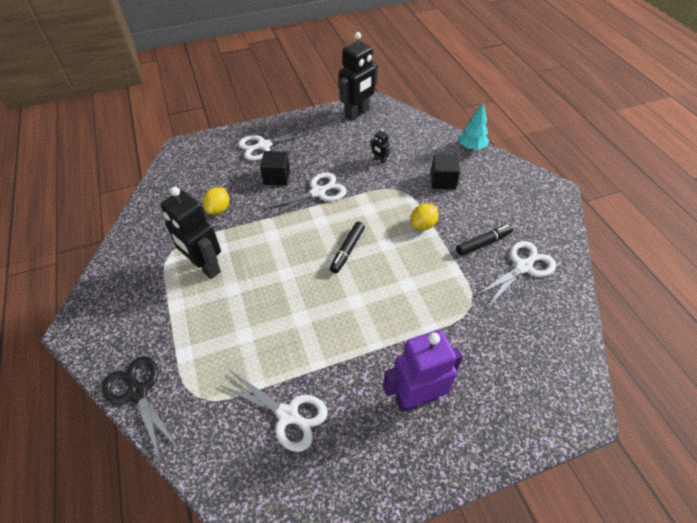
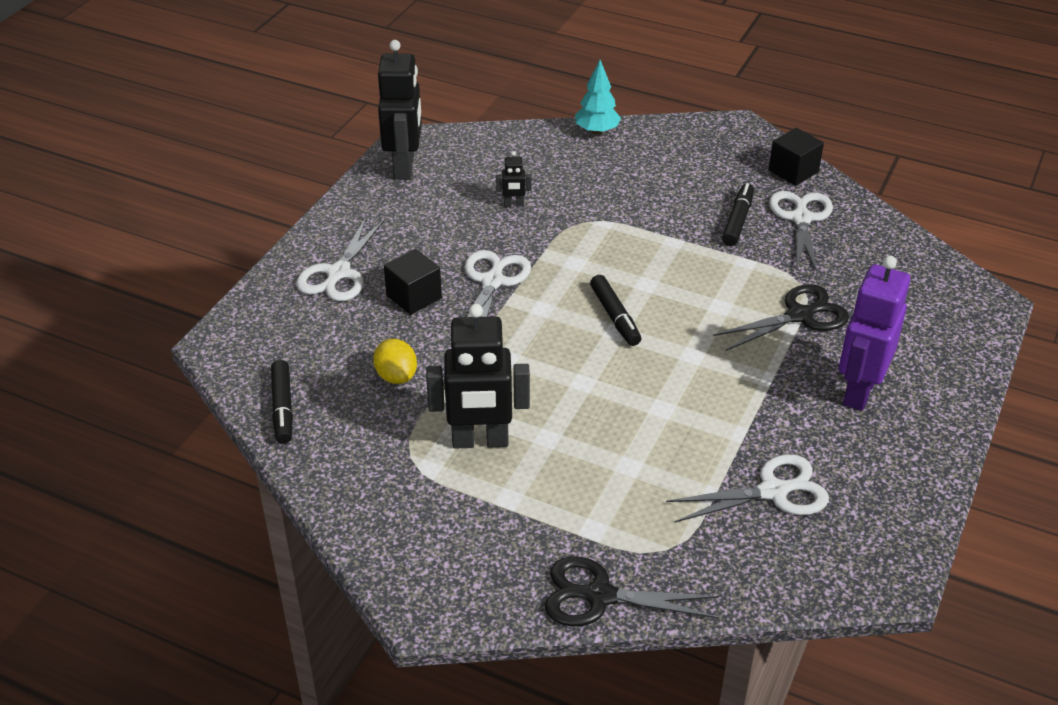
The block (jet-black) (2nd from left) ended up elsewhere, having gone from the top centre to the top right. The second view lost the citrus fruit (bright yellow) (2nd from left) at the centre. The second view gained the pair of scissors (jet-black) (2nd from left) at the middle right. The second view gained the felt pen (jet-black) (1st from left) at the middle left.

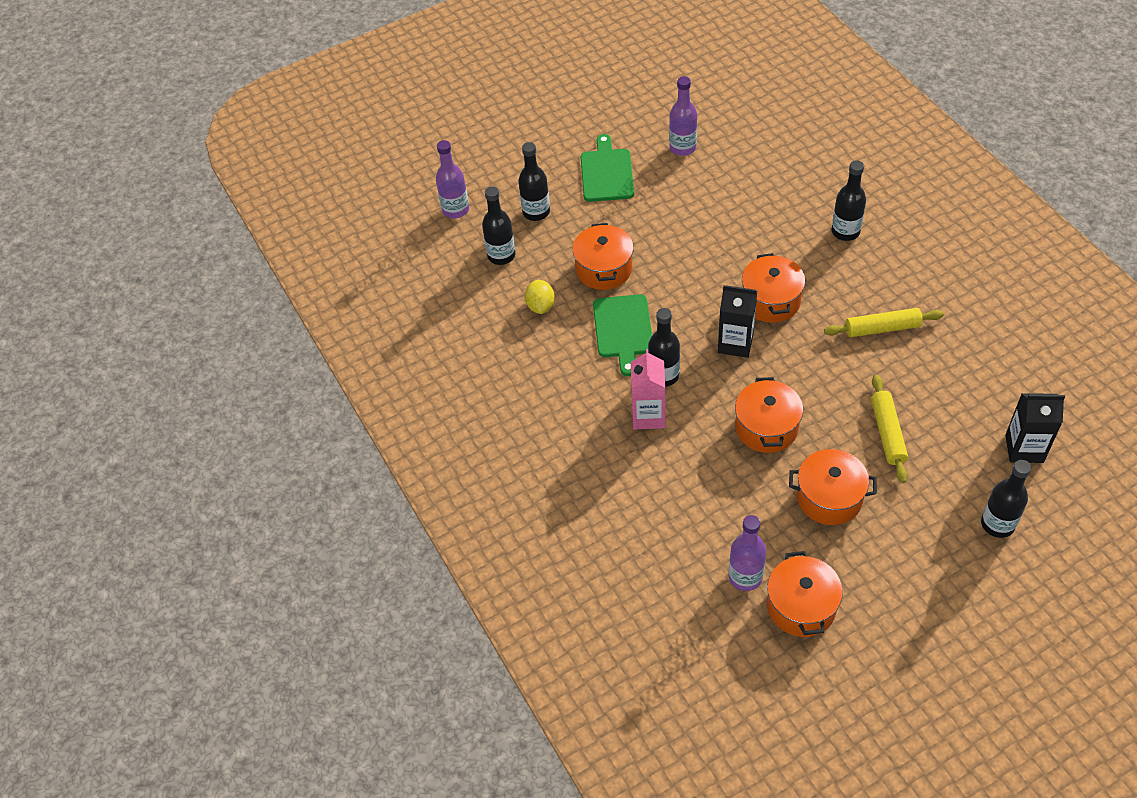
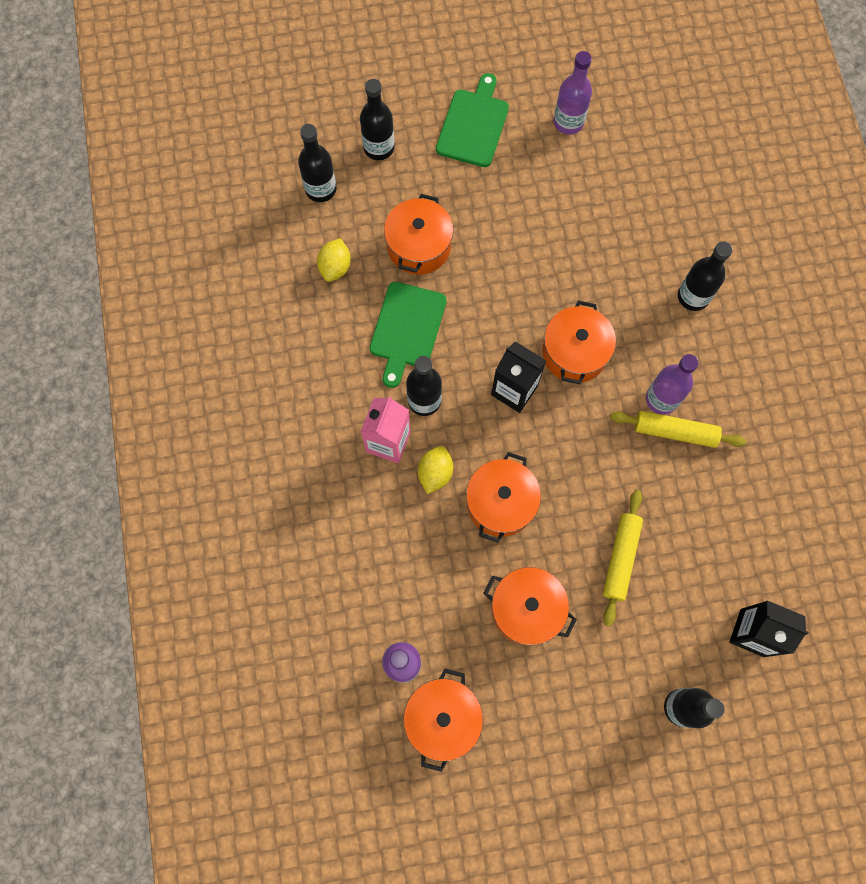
The bottle (royal purple) (1st from left in the first image) ended up elsewhere, having gone from the top centre to the middle right. The second view gained the citrus fruit (bright yellow) (2nd from left) at the centre.

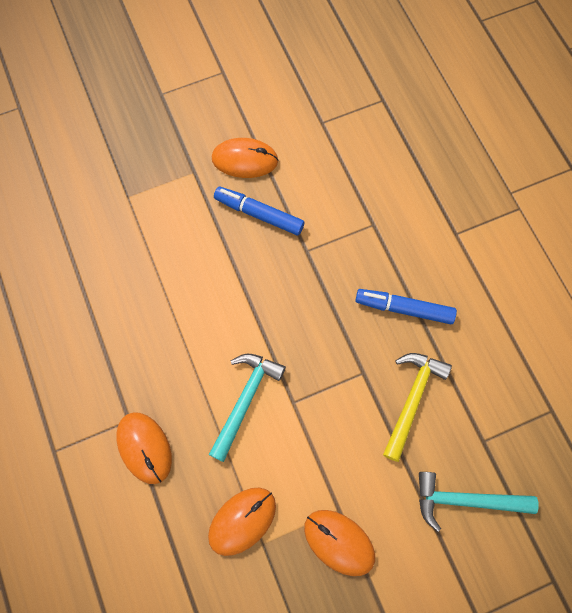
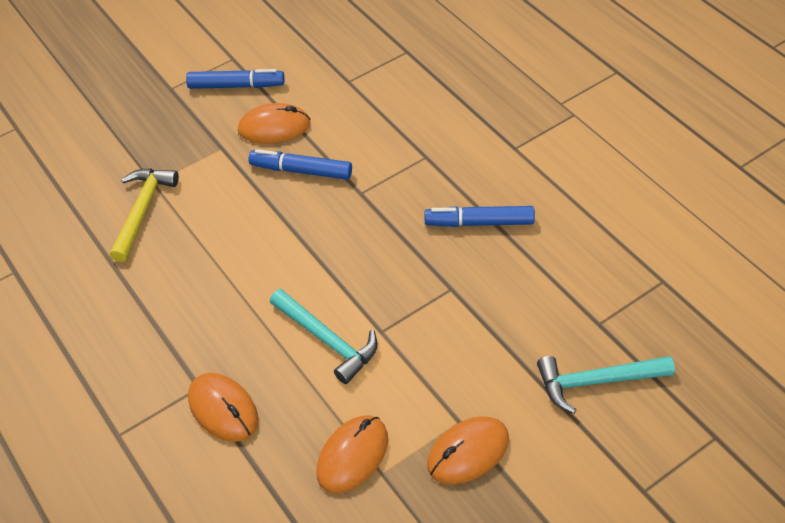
The hammer (bright yellow) ended up elsewhere, having gone from the middle right to the middle left. The hammer (teal) (1st from left) at the centre ended up facing another way, 120 degrees clockwise from before. The computer mouse (orange) (4th from left) at the bottom centre ended up facing another way, 60 degrees counterclockwise from before. The second view gained the felt pen (cobalt) (1st from left) at the top left.

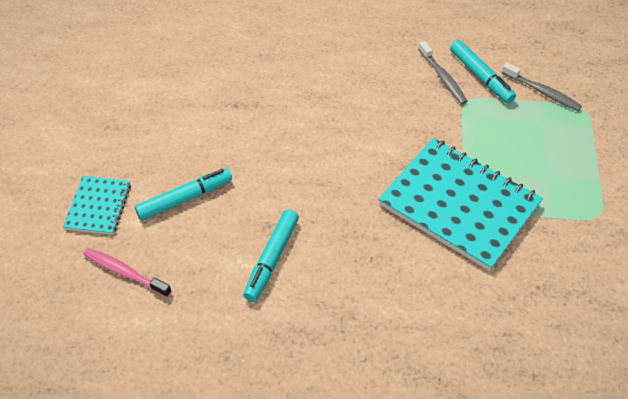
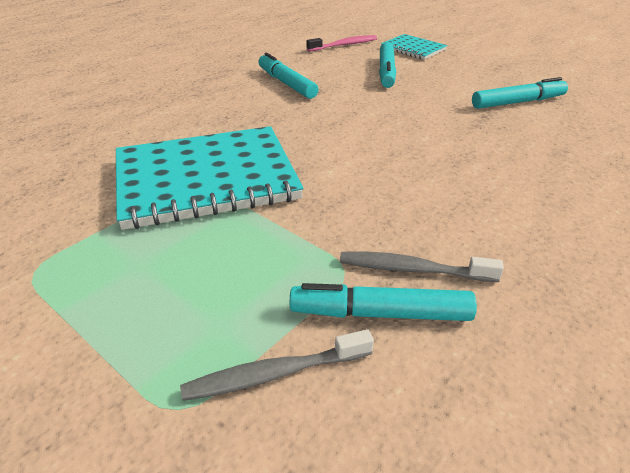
The second view gained the felt pen (teal) (4th from left) at the top right.

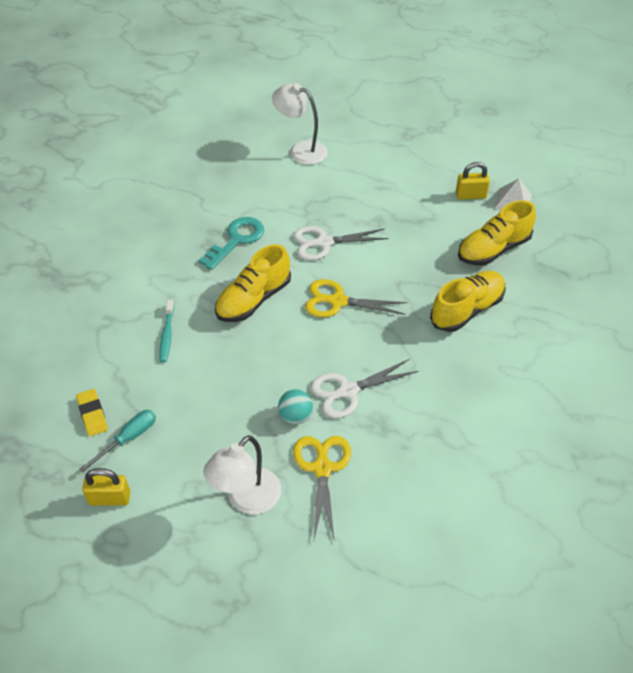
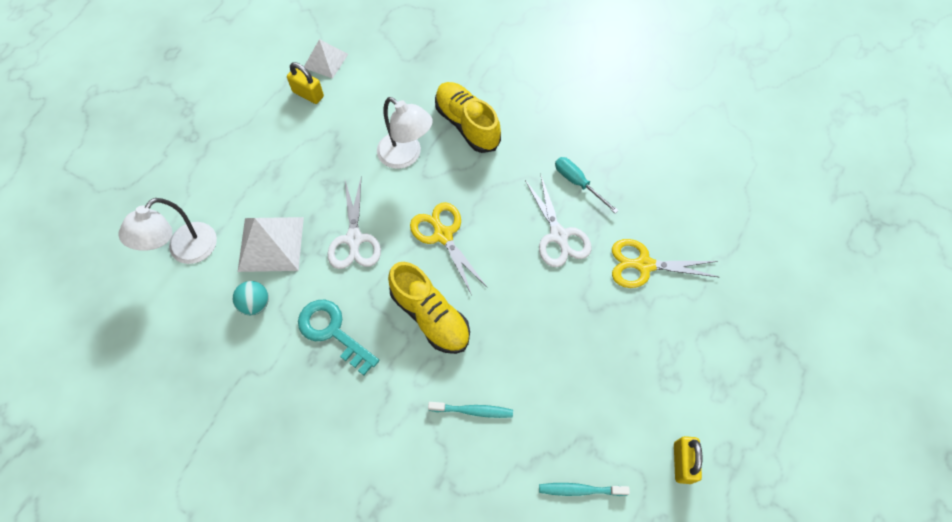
The small lock (bright yellow) (2nd from left in the first image) at the top right ended up facing another way, 60 degrees counterclockwise from before. The second view lost the shoe (bright yellow) (3rd from left) at the middle right. The pair of scissors (bright yellow) (2nd from left in the first image) at the centre ended up facing another way, 135 degrees clockwise from before. Where the pencil eraser (bright yellow) stood at the middle left, the dental brush (teal) (2nd from left) came to stand at the bottom centre. The ball (teal) ended up elsewhere, having gone from the centre to the middle left. The hand screwdriver (teal) ended up elsewhere, having gone from the middle left to the centre. The reading lamp (pure white) (1st from left in the first image) ended up elsewhere, having gone from the bottom centre to the top centre. The second view gained the pyramid (pure white) (1st from left) at the middle left.

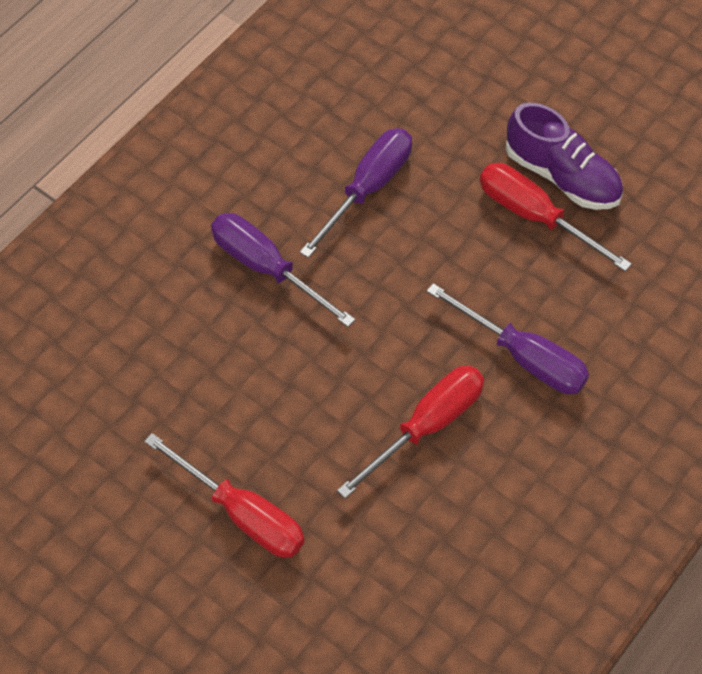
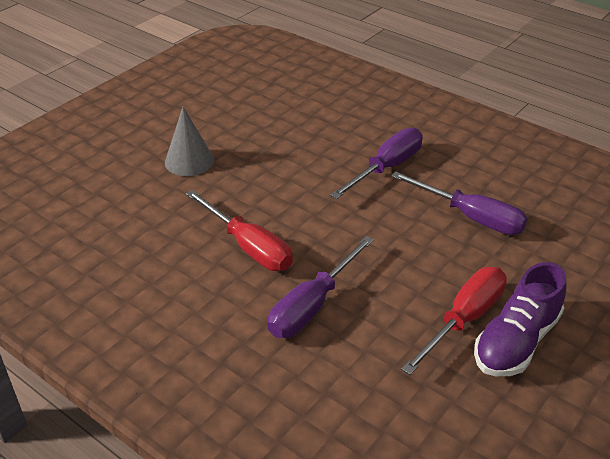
Where the hand screwdriver (crimson) (1st from left) stood at the bottom left, the cone (gray) came to stand at the top left.

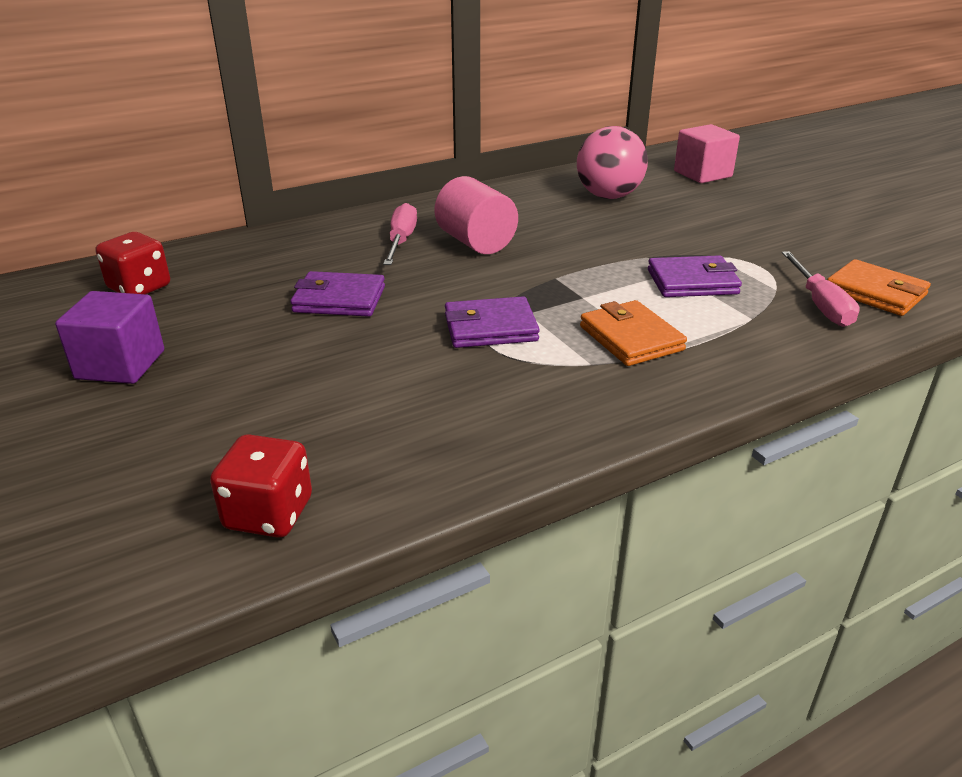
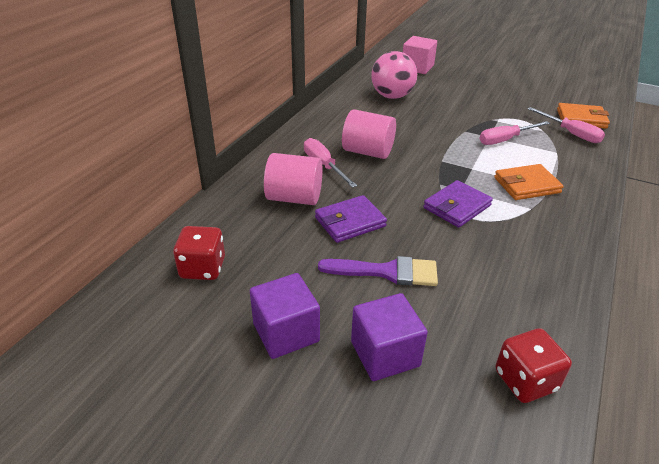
Where the wallet (royal purple) (3rd from left) stood at the middle right, the hand screwdriver (rosy) (2nd from left) came to stand at the top right. The wallet (orange) (1st from left) at the centre ended up facing another way, 45 degrees counterclockwise from before. The second view gained the solid cylinder (rosy) (1st from left) at the centre. The second view gained the paint brush (royal purple) at the centre. The second view gained the block (royal purple) (2nd from left) at the bottom centre.

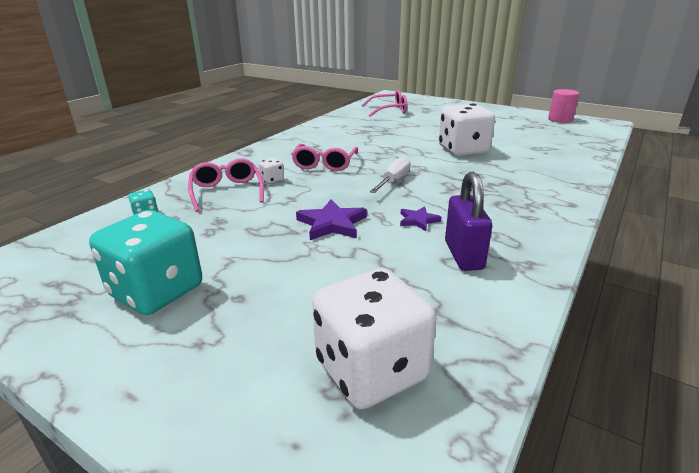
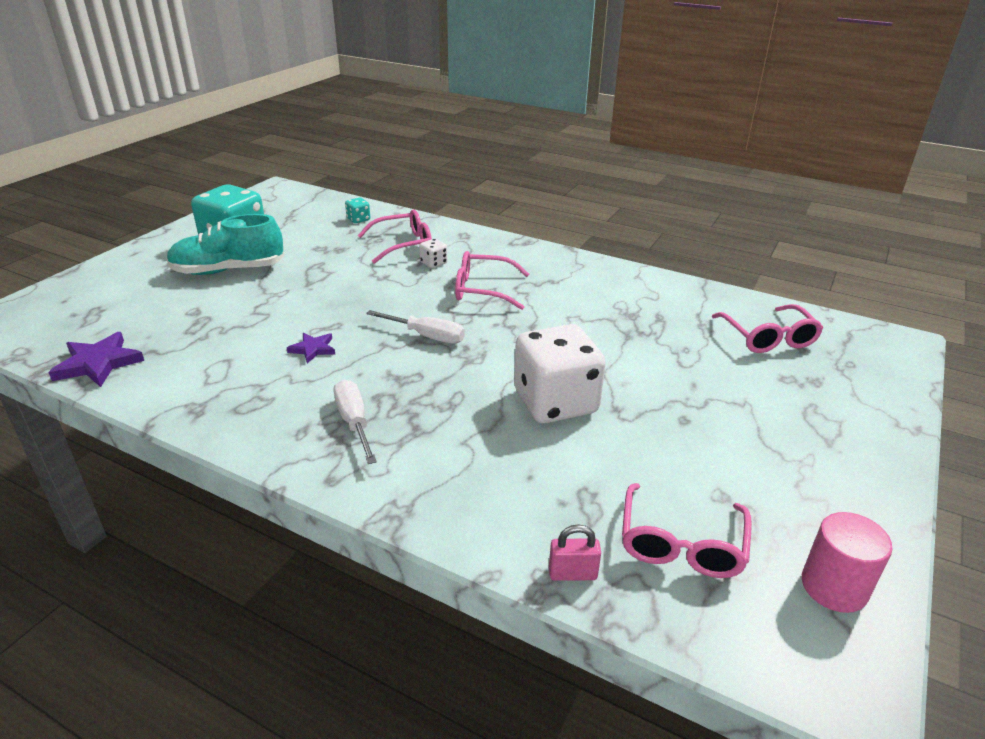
The second view lost the small lock (royal purple) at the middle right. The star shape (royal purple) (1st from left) ended up elsewhere, having gone from the centre to the middle left. The second view lost the die (pure white) (2nd from left) at the bottom centre. The second view gained the shoe (teal) at the top left. The second view gained the hand screwdriver (pure white) (1st from left) at the centre. The second view gained the eyeglasses (rosy) (3rd from left) at the bottom right. The second view gained the small lock (rosy) at the bottom centre.

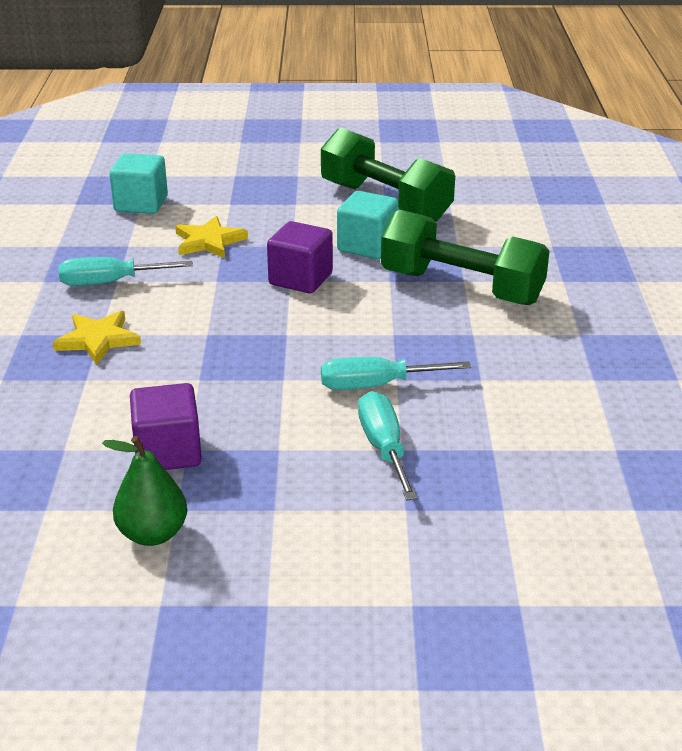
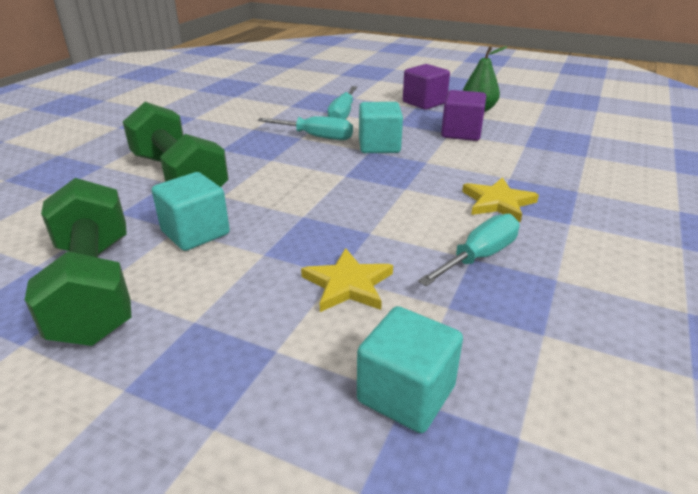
The block (royal purple) (2nd from left in the first image) ended up elsewhere, having gone from the centre to the top centre. The hand screwdriver (teal) (1st from left in the first image) at the middle left ended up facing another way, 60 degrees counterclockwise from before. The second view gained the block (teal) (2nd from left) at the top centre.

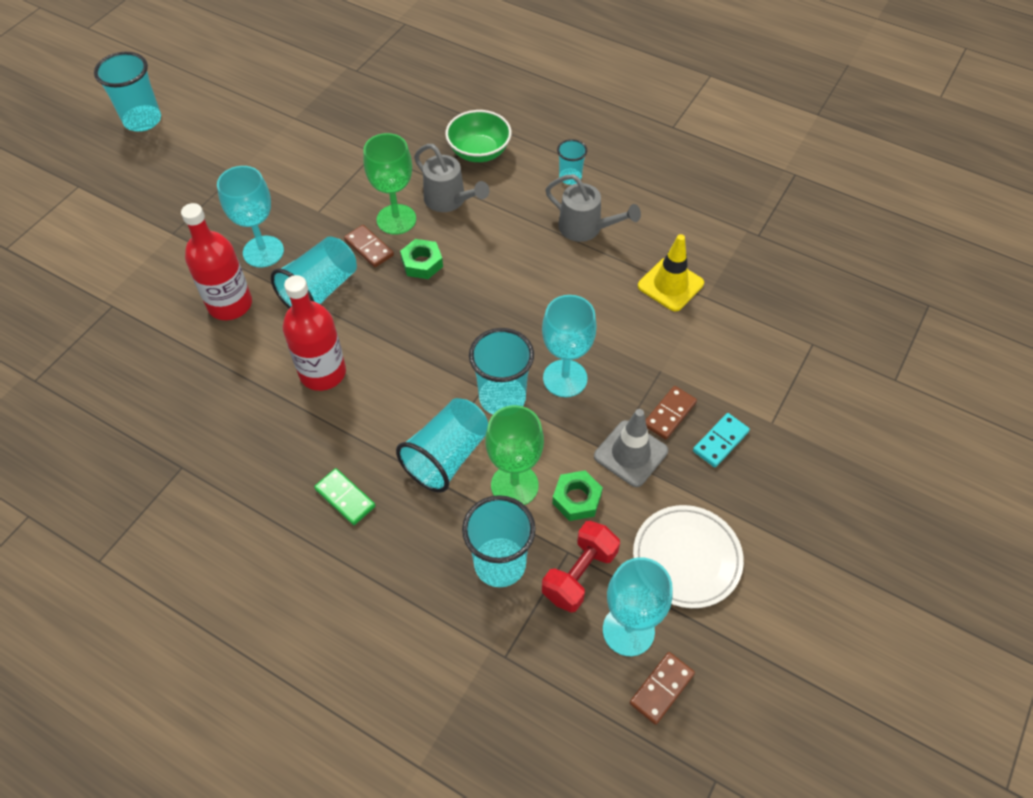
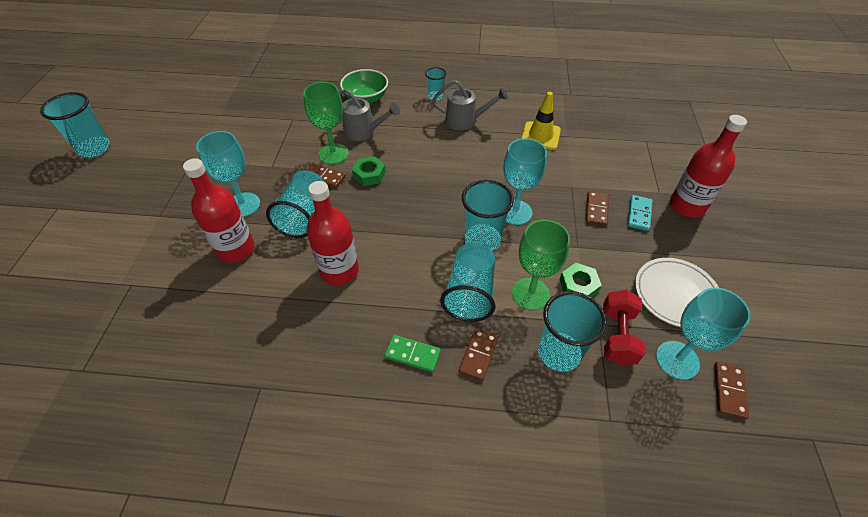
The second view lost the safety cone (gray) at the centre. The second view gained the bottle (crimson) (3rd from left) at the top right. The second view gained the domino tile (brown) (2nd from left) at the bottom centre.

